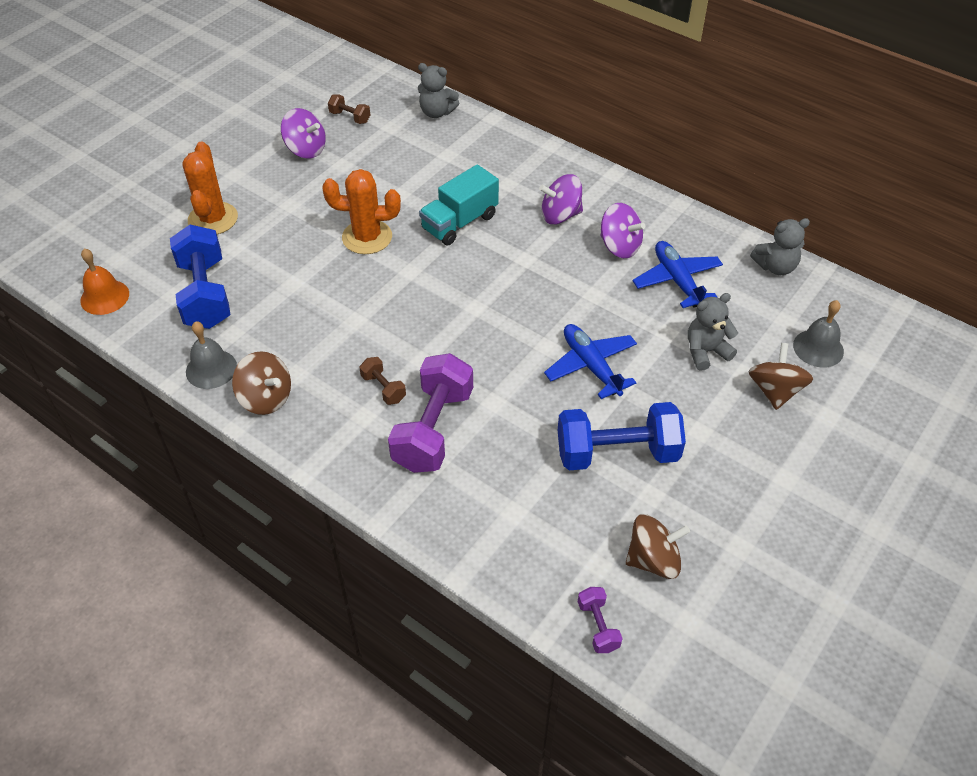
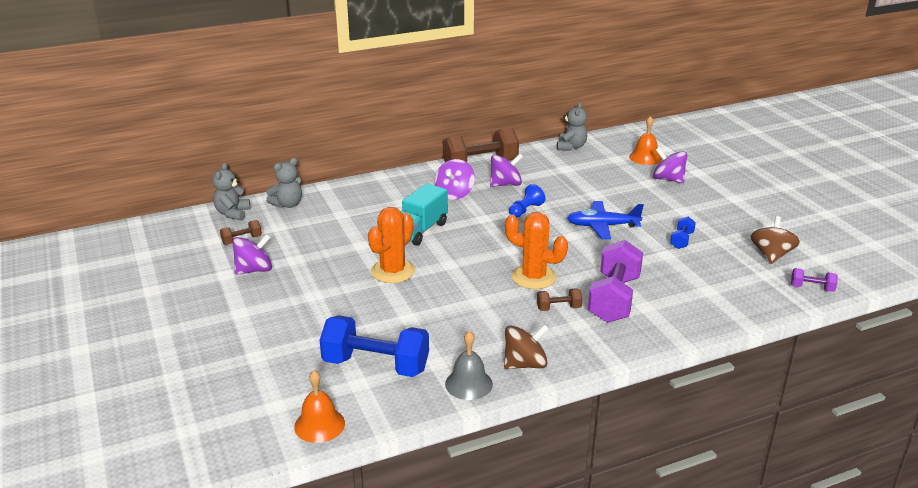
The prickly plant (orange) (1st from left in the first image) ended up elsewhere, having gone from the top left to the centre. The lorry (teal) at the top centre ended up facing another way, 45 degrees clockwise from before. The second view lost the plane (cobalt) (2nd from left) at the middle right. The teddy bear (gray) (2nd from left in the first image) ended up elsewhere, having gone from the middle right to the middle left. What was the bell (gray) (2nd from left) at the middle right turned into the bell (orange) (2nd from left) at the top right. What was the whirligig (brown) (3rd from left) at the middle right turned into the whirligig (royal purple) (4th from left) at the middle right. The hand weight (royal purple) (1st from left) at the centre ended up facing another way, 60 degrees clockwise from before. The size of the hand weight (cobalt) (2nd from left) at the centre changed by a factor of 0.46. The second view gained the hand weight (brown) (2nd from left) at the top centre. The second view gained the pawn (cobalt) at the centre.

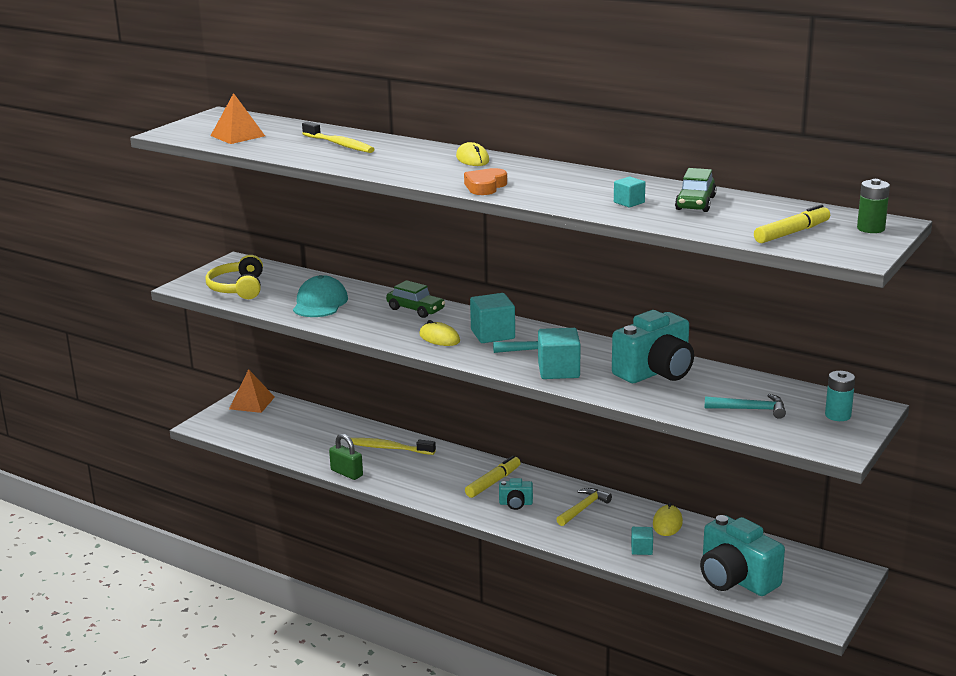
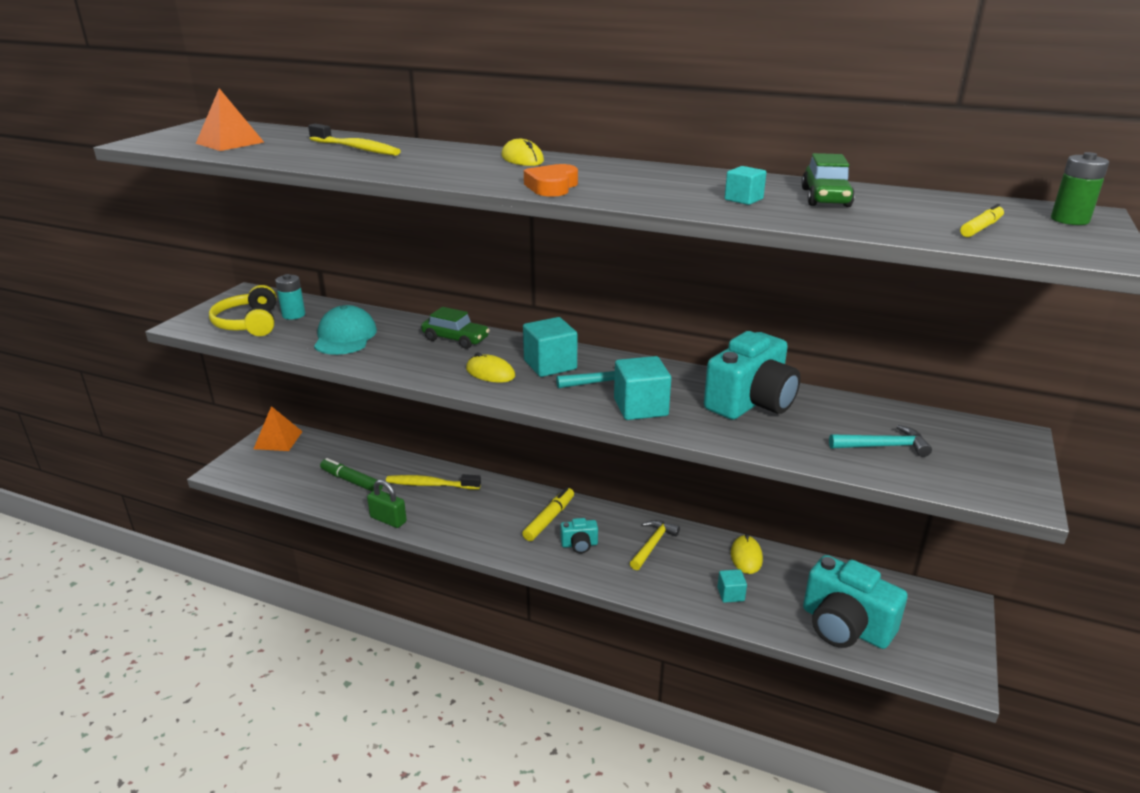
The size of the felt pen (bright yellow) (2nd from left) at the top right changed by a factor of 0.64. The AA battery (teal) ended up elsewhere, having gone from the middle right to the middle left. The second view gained the felt pen (emerald) at the middle left.

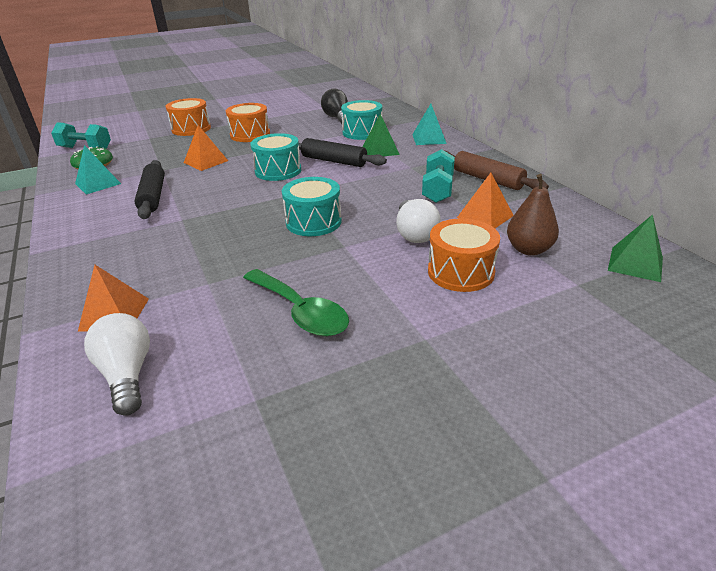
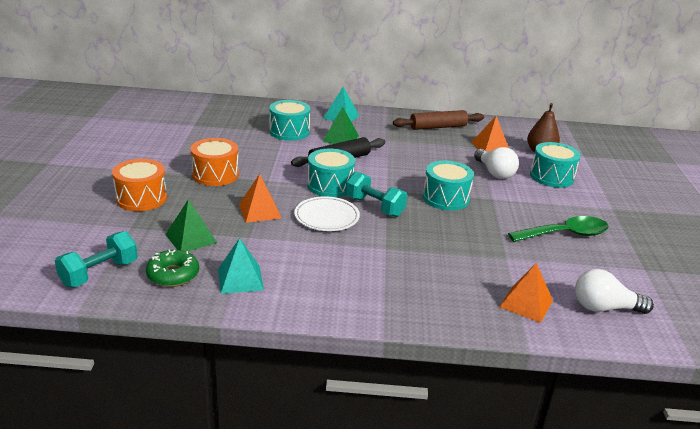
The second view lost the light bulb (jet-black) at the top centre. The hand weight (teal) (2nd from left) ended up elsewhere, having gone from the top centre to the centre. The second view lost the rolling pin (jet-black) (1st from left) at the top left. The light bulb (pure white) (2nd from left in the first image) at the centre ended up facing another way, 45 degrees clockwise from before. The pyramid (emerald) (2nd from left in the first image) ended up elsewhere, having gone from the middle right to the middle left. What was the toy drum (orange) (3rd from left) at the centre turned into the toy drum (teal) (4th from left) at the middle right. The second view gained the flat dish (pure white) at the centre.

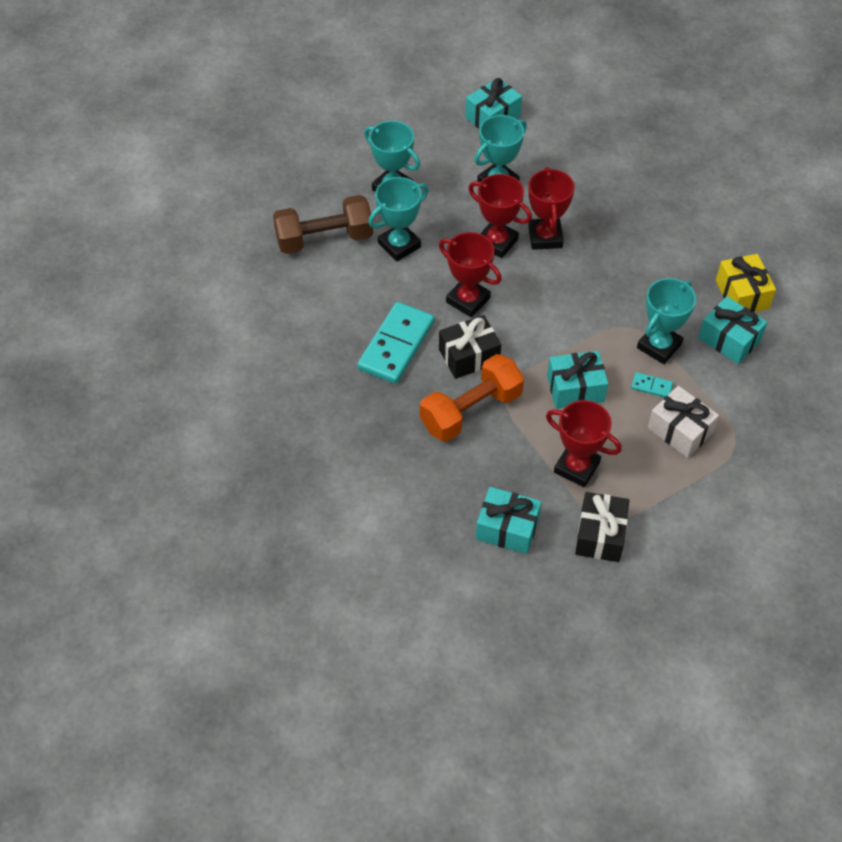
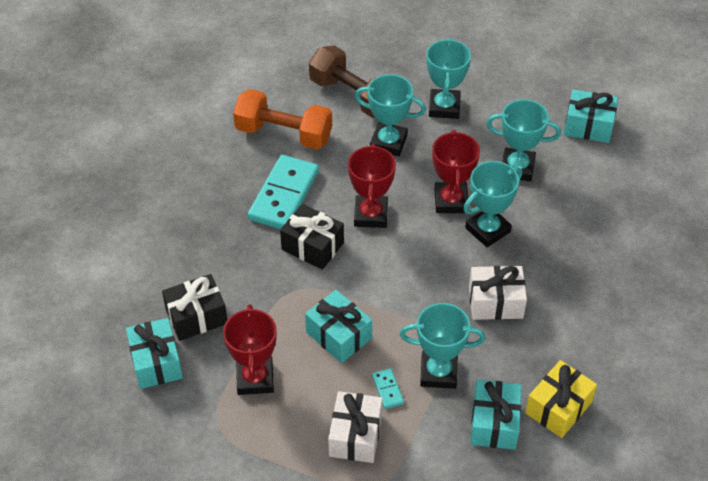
What was the trophy (crimson) (3rd from left) at the top centre turned into the trophy (teal) (4th from left) at the middle right. The domino tile (teal) (1st from left) at the centre ended up facing another way, 60 degrees counterclockwise from before. The hand weight (orange) ended up elsewhere, having gone from the centre to the top centre. The gift (jet-black) (2nd from left in the first image) ended up elsewhere, having gone from the middle right to the middle left. The second view gained the gift (pure white) (2nd from left) at the middle right.

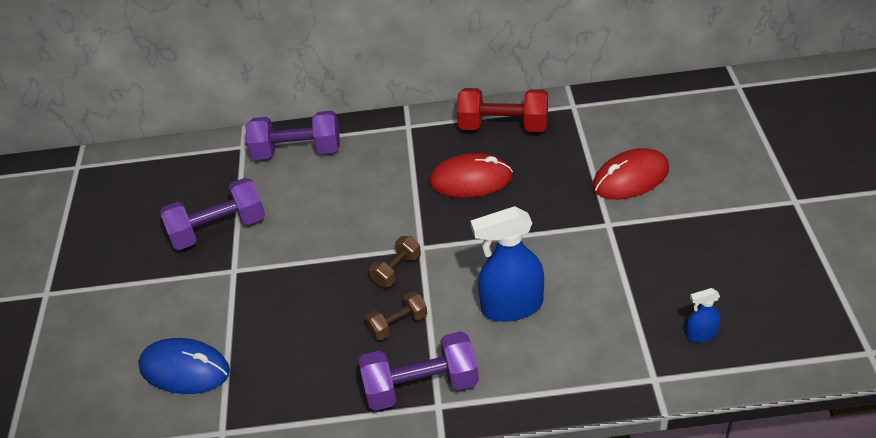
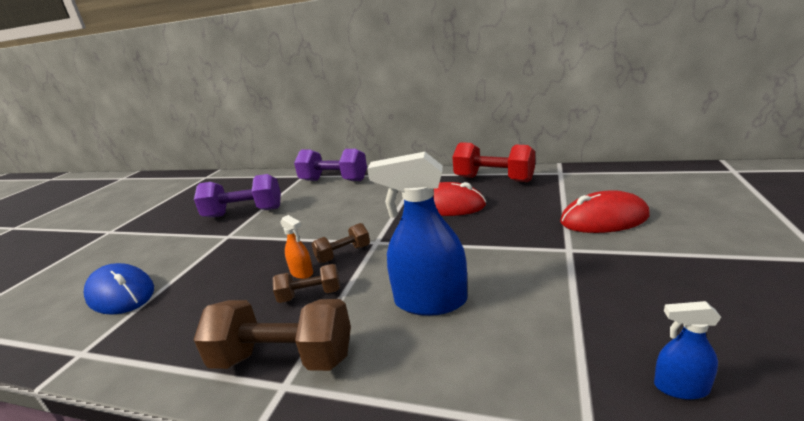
What was the hand weight (royal purple) (3rd from left) at the bottom centre turned into the hand weight (brown) (1st from left) at the bottom centre. The second view gained the sprayer (orange) at the centre.

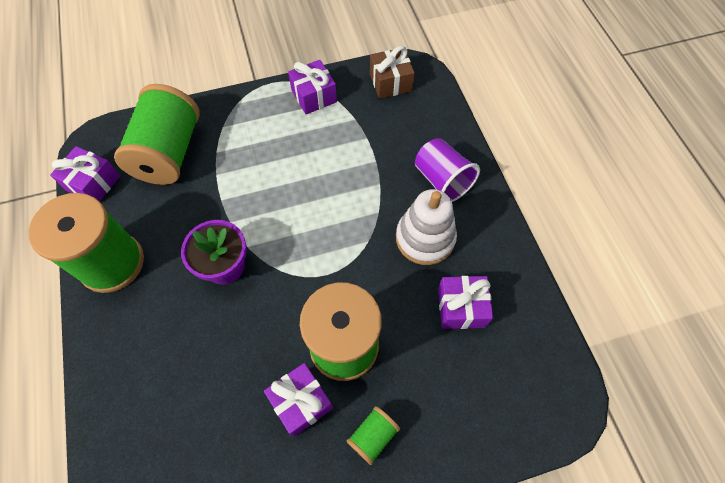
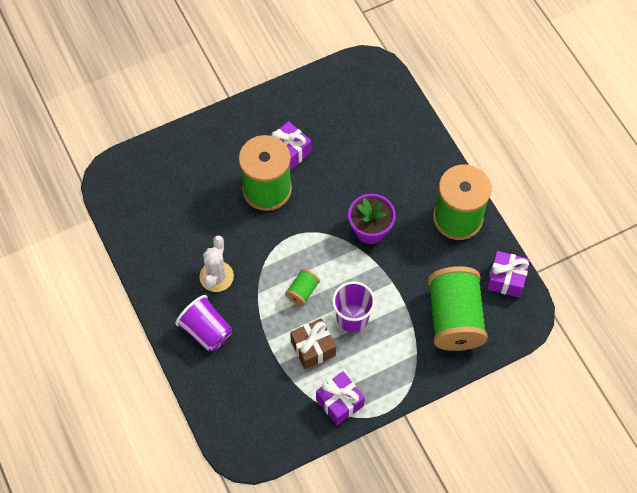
The gift (brown) ended up elsewhere, having gone from the top centre to the bottom centre. Where the ring stacker (pure white) stood at the centre, the prickly plant (pure white) came to stand at the centre. The second view lost the gift (royal purple) (4th from left) at the centre. The reel of thread (emerald) (4th from left in the first image) ended up elsewhere, having gone from the bottom centre to the centre. The second view gained the tumbler (royal purple) (2nd from left) at the centre.

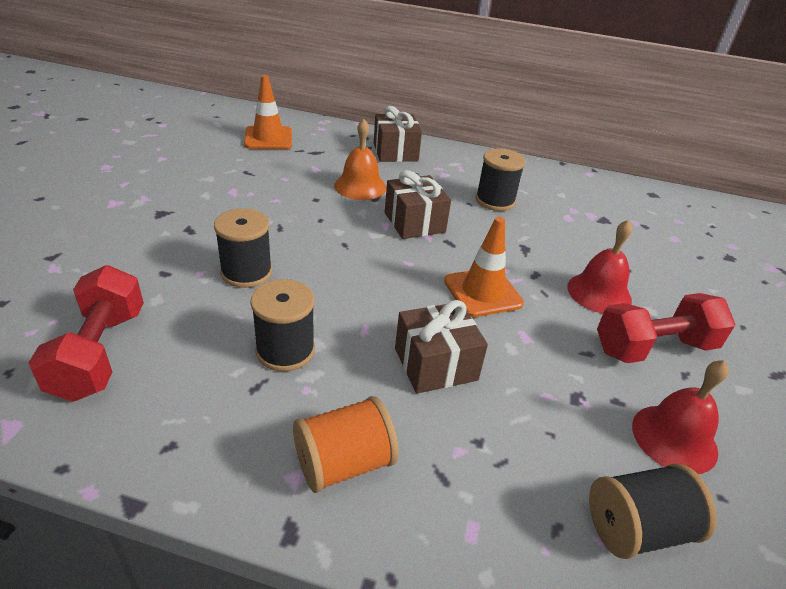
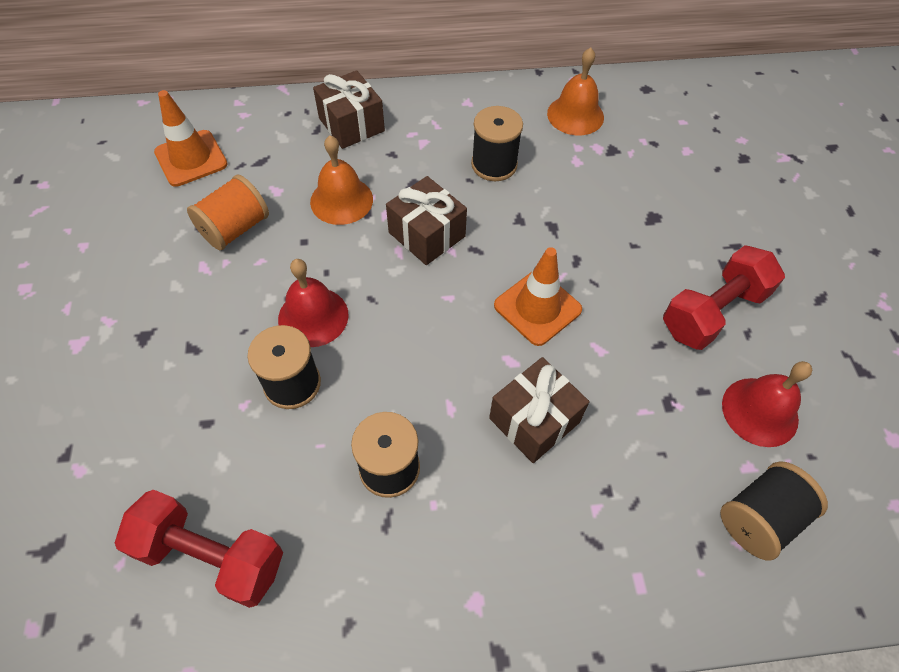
The bell (crimson) (1st from left) ended up elsewhere, having gone from the middle right to the centre. The hand weight (crimson) (1st from left) at the middle left ended up facing another way, 45 degrees counterclockwise from before. The reel of thread (orange) ended up elsewhere, having gone from the bottom centre to the top left. The second view gained the bell (orange) (2nd from left) at the top centre.

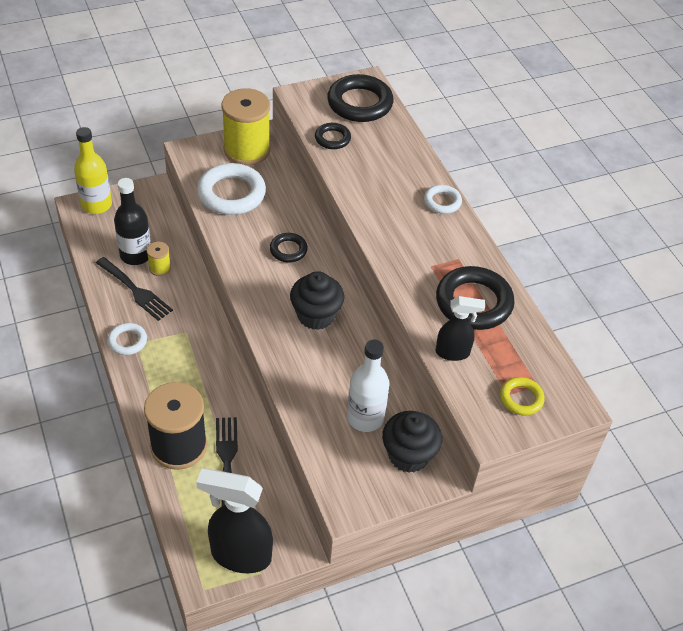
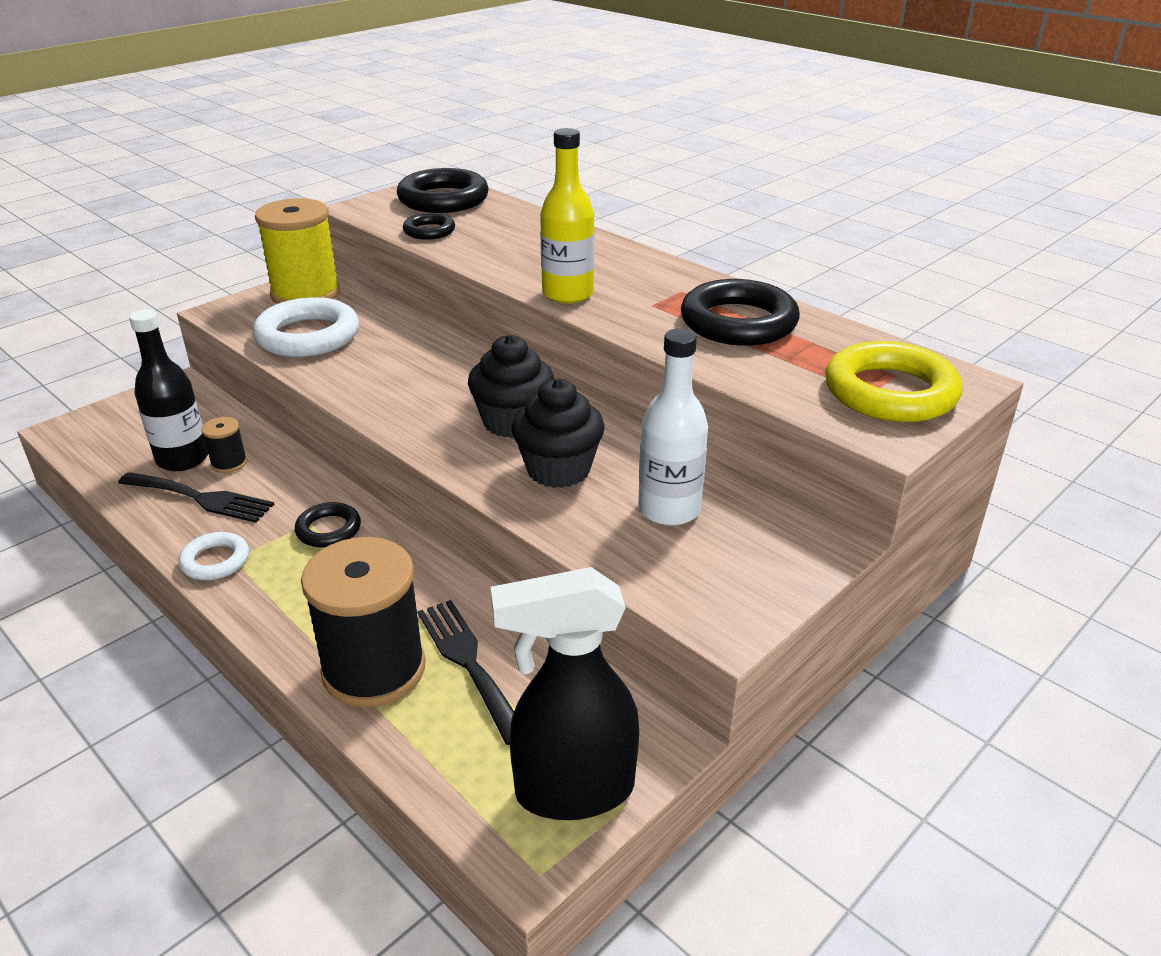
The bottle (bright yellow) ended up elsewhere, having gone from the top left to the top centre. The second view lost the ring (pure white) (3rd from left) at the top centre. The ring (jet-black) (1st from left) ended up elsewhere, having gone from the centre to the middle left. What was the reel of thread (bright yellow) (1st from left) at the middle left turned into the reel of thread (jet-black) (1st from left) at the middle left. The second view lost the sprayer (jet-black) (2nd from left) at the middle right. The size of the ring (bright yellow) at the middle right changed by a factor of 1.88. The fairy cake (jet-black) (2nd from left) ended up elsewhere, having gone from the bottom centre to the centre.

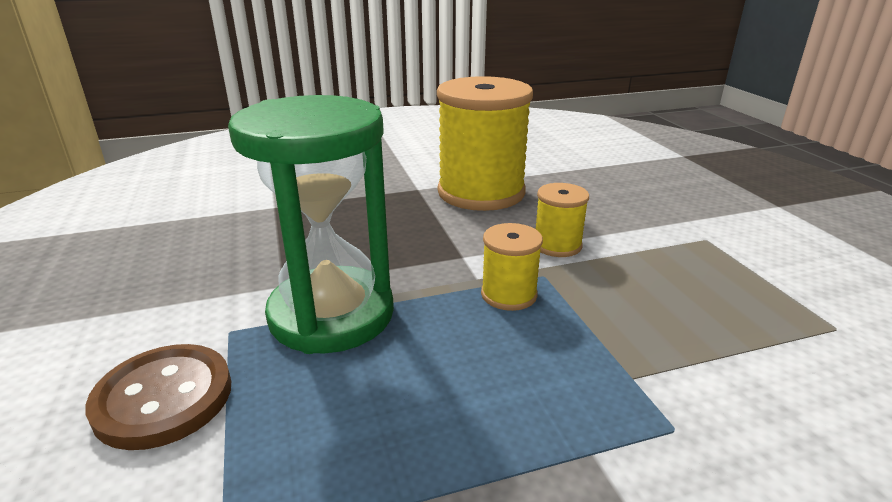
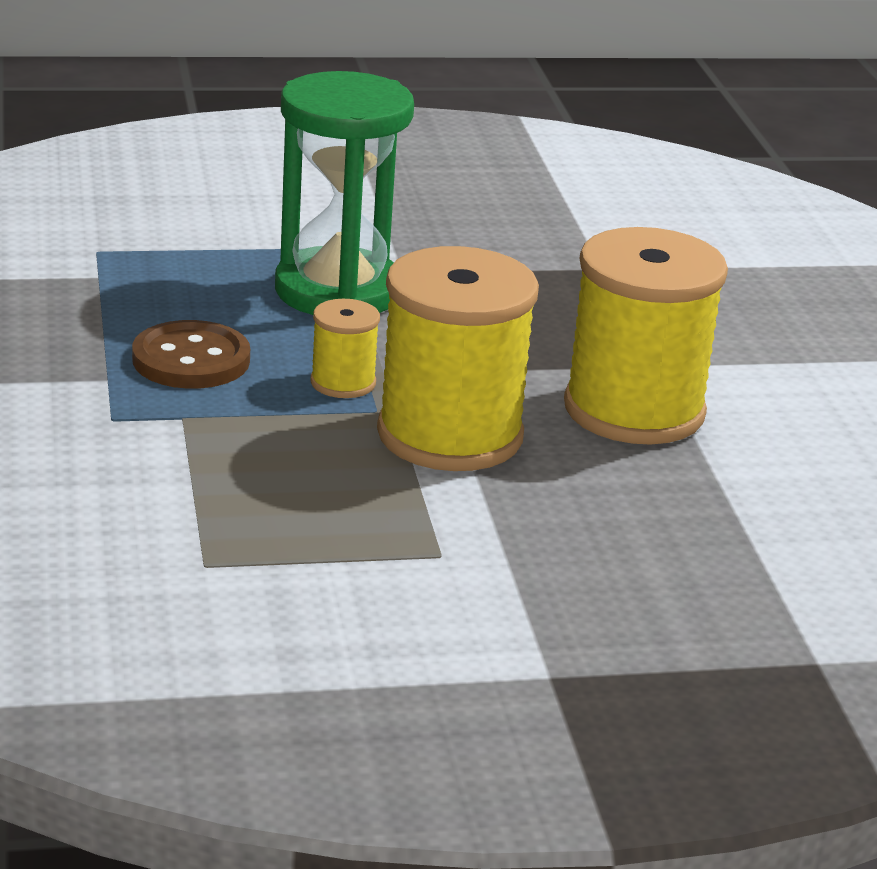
The size of the reel of thread (bright yellow) (3rd from left in the first image) at the centre changed by a factor of 2.15. The button (brown) ended up elsewhere, having gone from the bottom left to the middle left.

